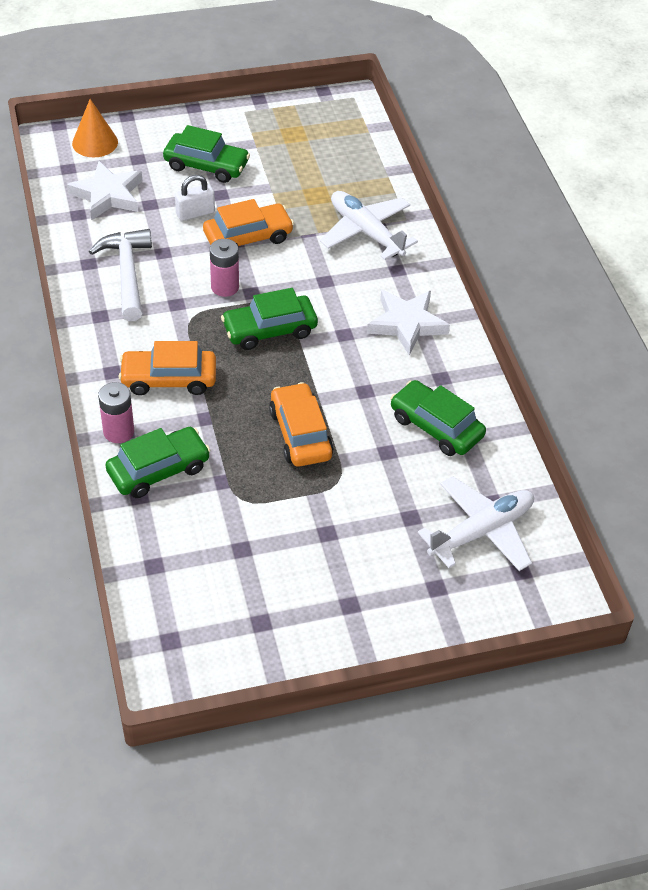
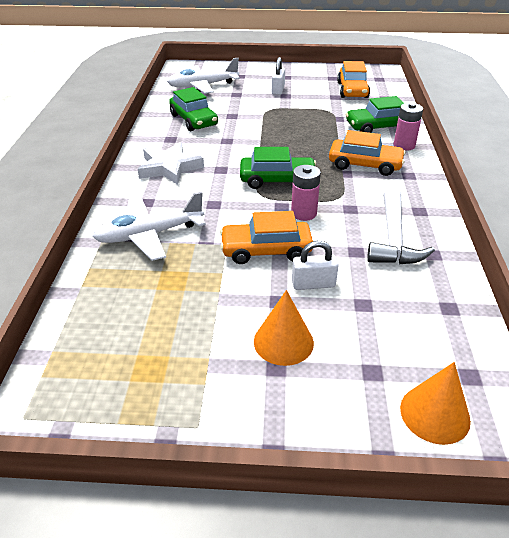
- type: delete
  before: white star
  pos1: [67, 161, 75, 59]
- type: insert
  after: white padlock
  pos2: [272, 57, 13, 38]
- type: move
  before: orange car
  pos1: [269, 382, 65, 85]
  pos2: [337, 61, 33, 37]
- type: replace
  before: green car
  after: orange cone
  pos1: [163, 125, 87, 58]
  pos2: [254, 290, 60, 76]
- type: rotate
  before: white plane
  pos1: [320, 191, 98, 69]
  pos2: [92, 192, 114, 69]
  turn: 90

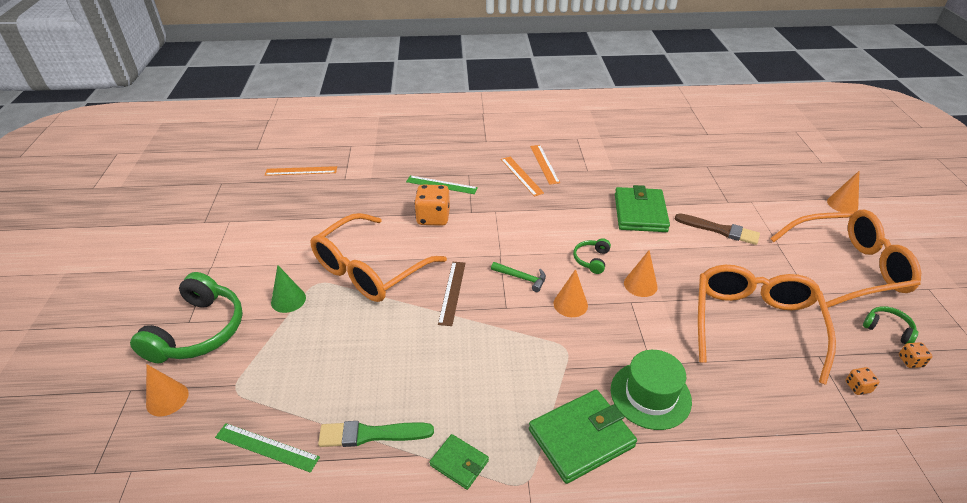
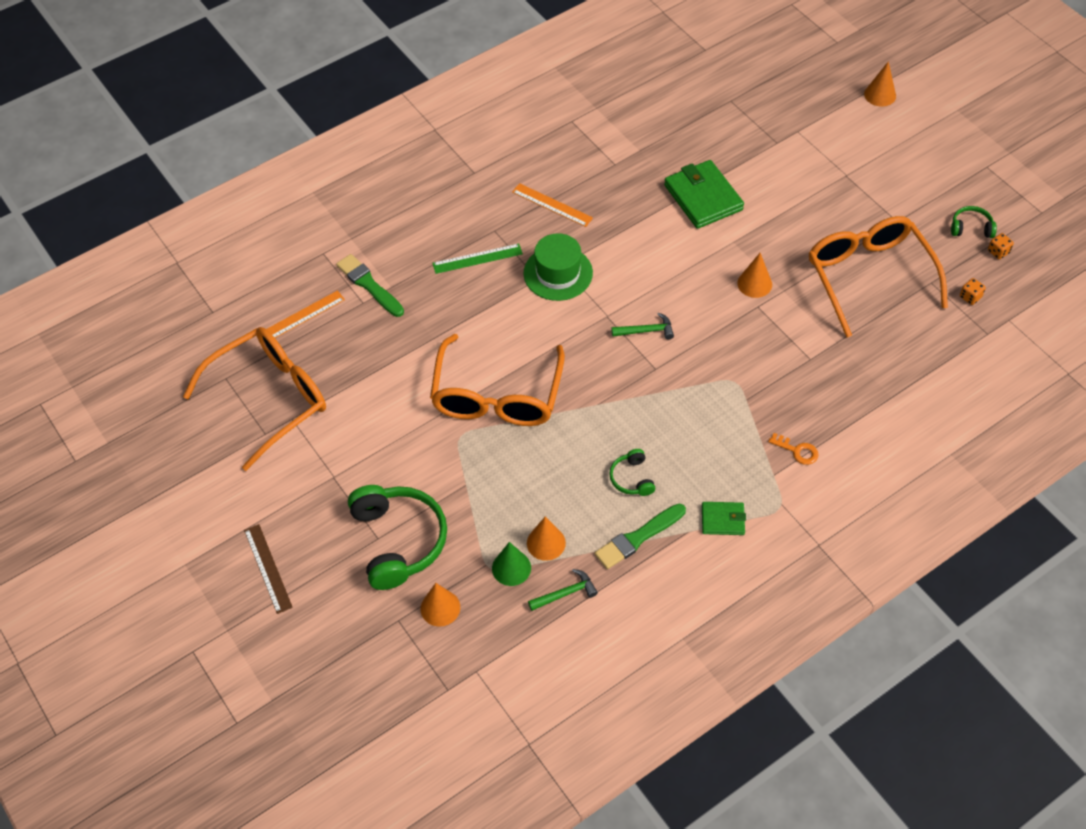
- type: delete
  before: orange dice
  pos1: [414, 185, 36, 41]
- type: delete
  before: orange ruler
  pos1: [530, 145, 30, 40]
- type: delete
  before: brown brush
  pos1: [675, 213, 85, 32]
- type: insert
  after: green brush
  pos2: [336, 254, 68, 63]
- type: move
  before: green cone
  pos1: [271, 265, 35, 48]
  pos2: [492, 542, 39, 44]
- type: move
  before: brown ruler
  pos1: [438, 262, 27, 64]
  pos2: [244, 524, 49, 90]
- type: move
  before: orange cone
  pos1: [553, 269, 35, 48]
  pos2: [527, 516, 39, 45]
- type: move
  before: green headphones
  pos1: [573, 238, 38, 36]
  pos2: [609, 449, 46, 47]
- type: move
  before: green hat
  pos1: [611, 350, 81, 80]
  pos2: [523, 233, 70, 68]
- type: move
  before: orange glasses
  pos1: [770, 210, 151, 98]
  pos2: [183, 327, 143, 144]
- type: replace
  before: green ruler
  after: green hammer
  pos1: [215, 423, 105, 50]
  pos2: [528, 569, 70, 42]
- type: replace
  before: green wallet
  after: orange key
  pos1: [529, 390, 108, 94]
  pos2: [768, 433, 51, 32]

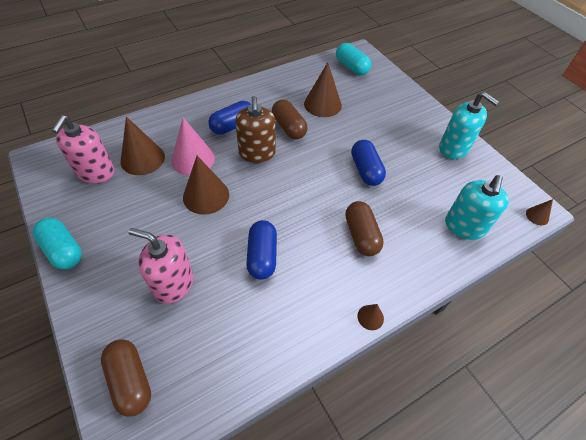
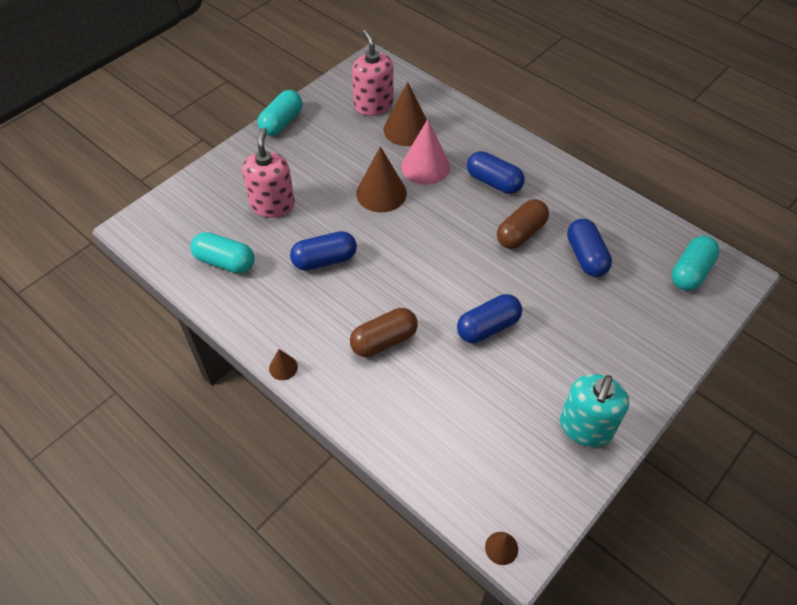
- type: delete
  before: brown capsule
  pos1: [101, 339, 50, 78]
- type: delete
  before: brown soap dispenser
  pos1: [235, 96, 41, 67]
- type: delete
  before: turquoise soap dispenser
  pos1: [445, 175, 64, 65]
- type: insert
  after: turquoise capsule
  pos2: [191, 232, 64, 41]
- type: replace
  before: brown cone
  after: blue capsule
  pos1: [304, 62, 38, 55]
  pos2: [567, 219, 45, 58]
- type: rotate
  before: pink soap dispenser
  pos1: [52, 115, 62, 68]
  pos2: [352, 30, 41, 86]
  turn: 75

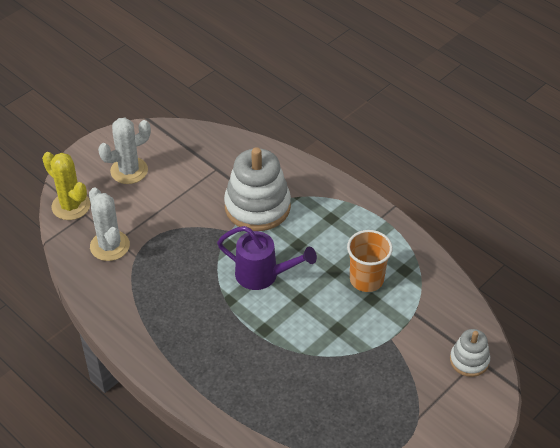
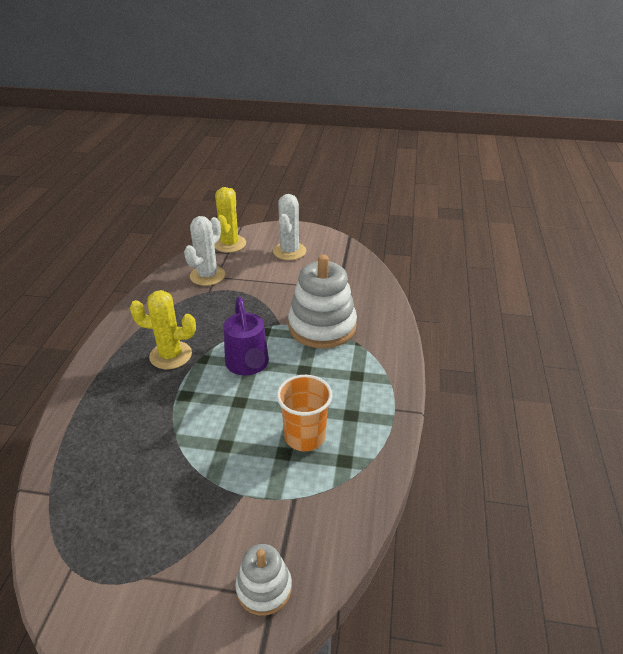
- type: insert
  after: yellow cactus
  pos2: [130, 290, 66, 79]
- type: rotate
  before: white cactus
  pos1: [98, 118, 53, 66]
  pos2: [273, 194, 33, 66]
  turn: 75

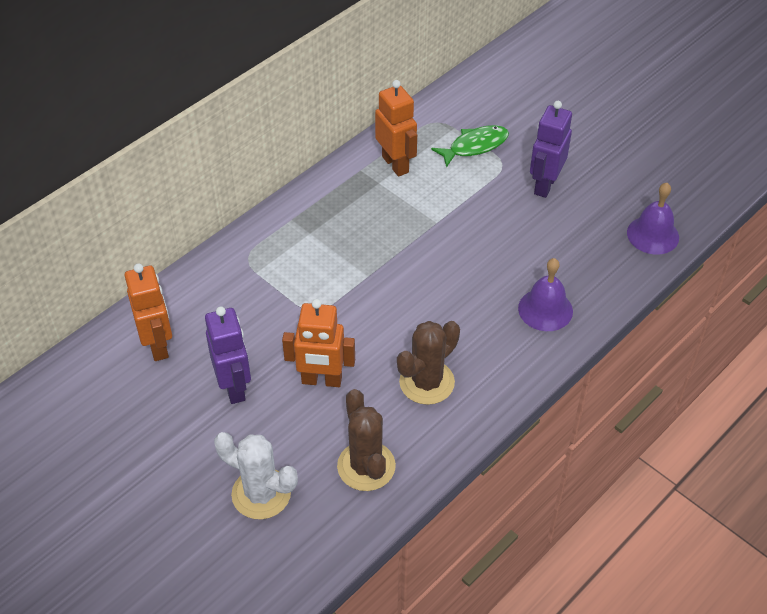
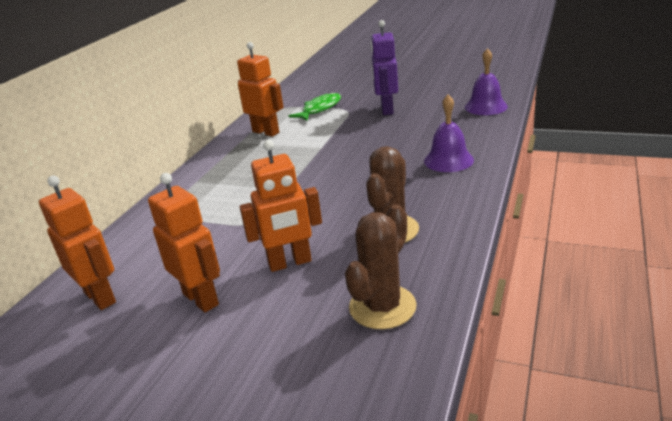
- type: delete
  before: white cactus
  pos1: [214, 432, 84, 87]
- type: recolor
  before: purple robot
  after: orange robot
  pos1: [205, 306, 46, 98]
  pos2: [148, 173, 72, 139]
- type: rotate
  before: brown cactus
  pos1: [337, 389, 59, 102]
  pos2: [345, 204, 72, 125]
  turn: 75

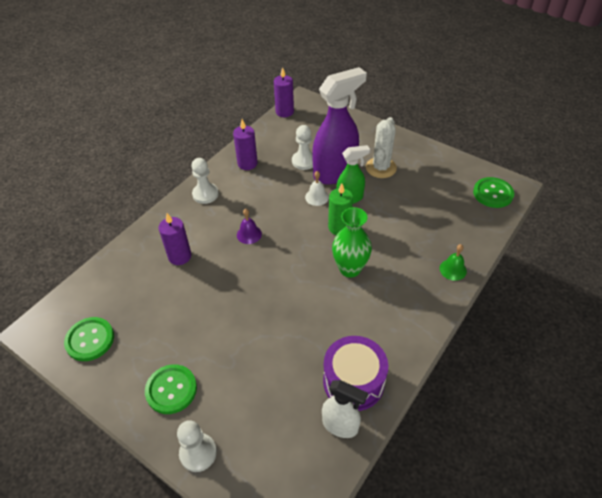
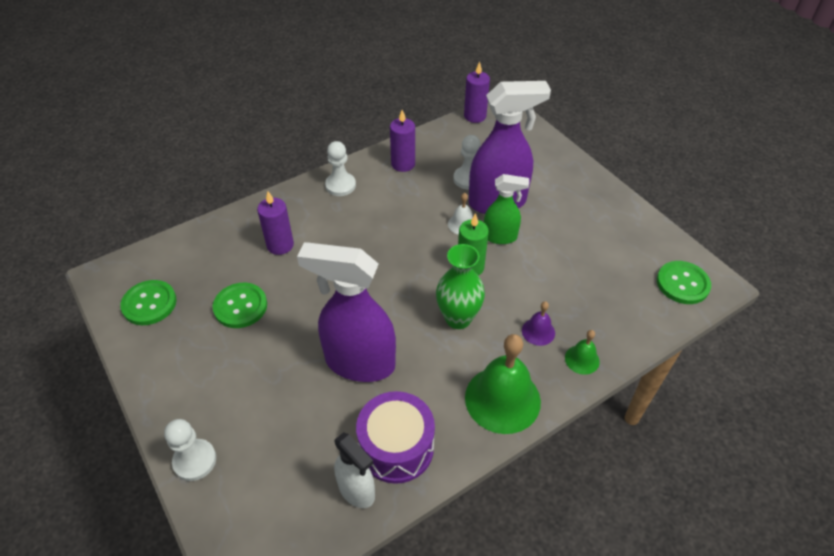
- type: delete
  before: white cactus
  pos1: [366, 117, 31, 61]
- type: insert
  after: purple spray bottle
  pos2: [297, 242, 99, 140]
- type: insert
  after: green bell
  pos2: [465, 334, 76, 100]
- type: move
  before: green button
  pos1: [145, 364, 52, 50]
  pos2: [213, 283, 54, 45]
- type: move
  before: purple bell
  pos1: [237, 209, 25, 35]
  pos2: [522, 301, 33, 45]

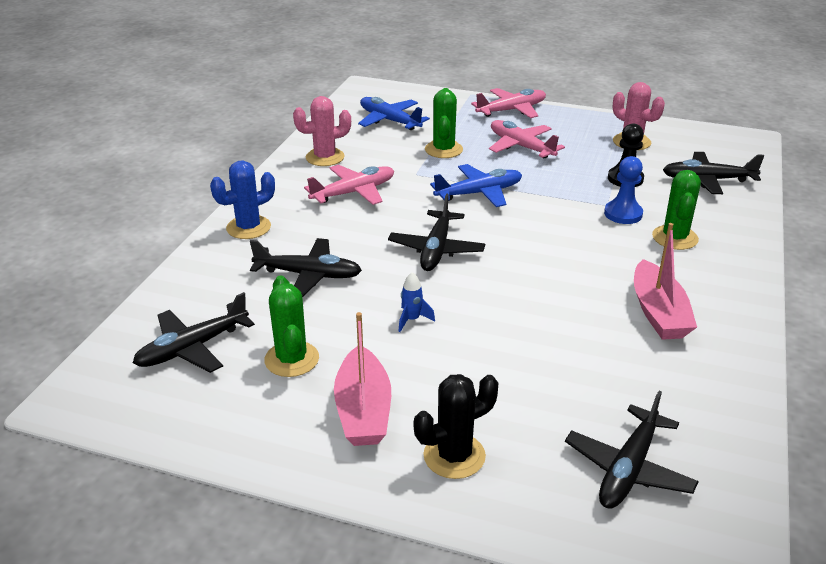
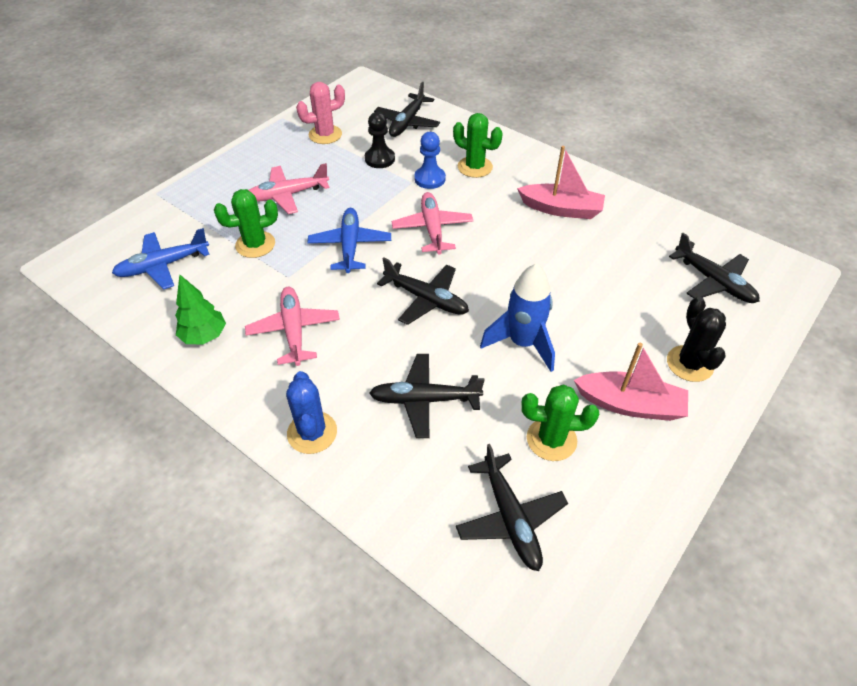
- type: move
  before: pink plane
  pos1: [471, 88, 75, 30]
  pos2: [392, 192, 81, 62]
- type: replace
  before: pink cactus
  after: green tree
  pos1: [293, 96, 58, 70]
  pos2: [175, 274, 51, 71]
- type: rotate
  before: black plane
  pos1: [250, 238, 112, 59]
  pos2: [369, 354, 116, 84]
  turn: -120
- type: rotate
  before: green cactus
  pos1: [425, 88, 38, 70]
  pos2: [214, 189, 64, 69]
  turn: -45
- type: resize
  before: blue rocket
  pos1: [398, 272, 37, 60]
  pos2: [480, 264, 75, 108]
  scale: 2.15

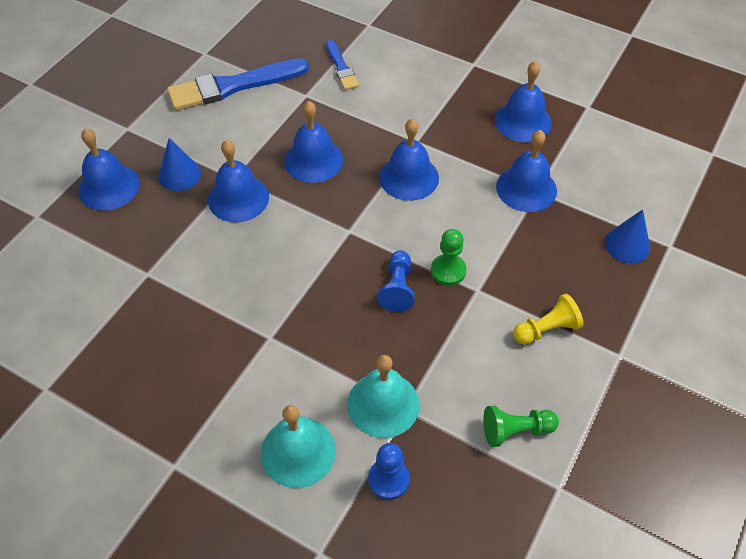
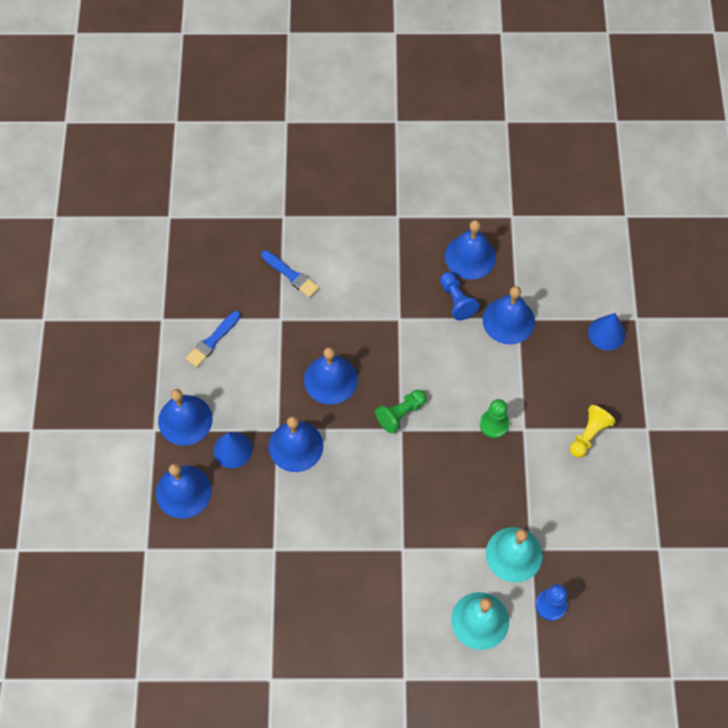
- type: move
  before: blue pawn
  pos1: [377, 250, 38, 62]
  pos2: [440, 272, 39, 49]
- type: move
  before: blue bell
  pos1: [379, 118, 60, 83]
  pos2: [158, 389, 55, 57]
- type: move
  before: green pawn
  pos1: [483, 406, 76, 41]
  pos2: [375, 390, 52, 44]
- type: resize
  before: blue brush
  pos1: [167, 58, 142, 52]
  pos2: [186, 311, 55, 56]
  scale: 0.53

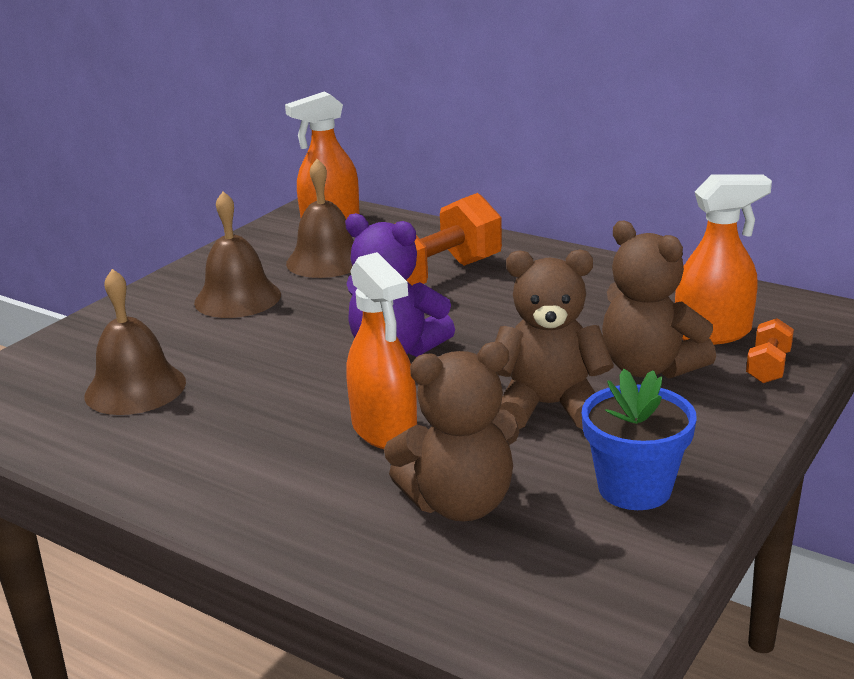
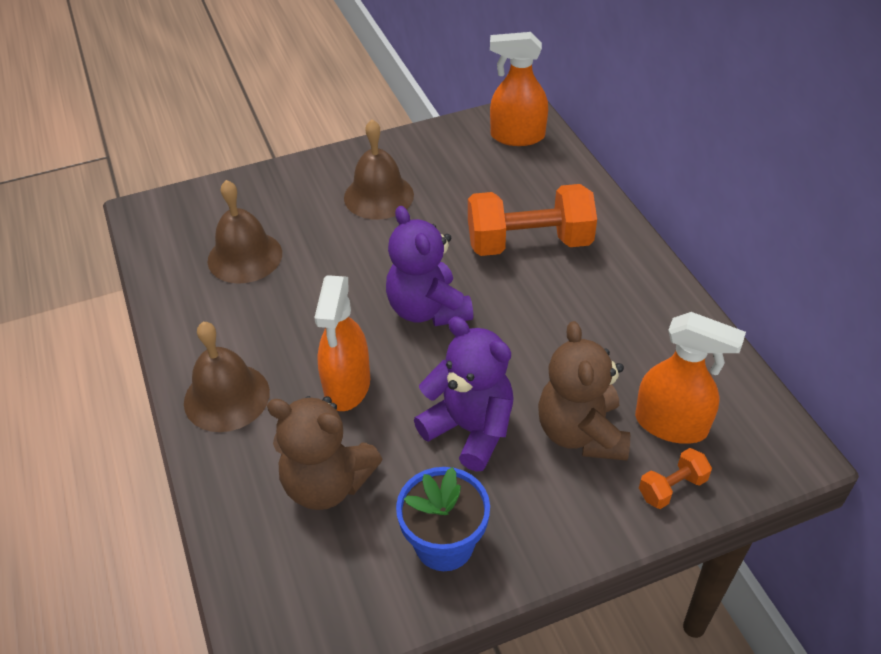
- type: move
  before: brown bell
  pos1: [286, 159, 68, 119]
  pos2: [184, 322, 86, 110]
- type: recolor
  before: brown teddy bear
  after: purple teddy bear
  pos1: [495, 250, 119, 180]
  pos2: [414, 317, 100, 155]

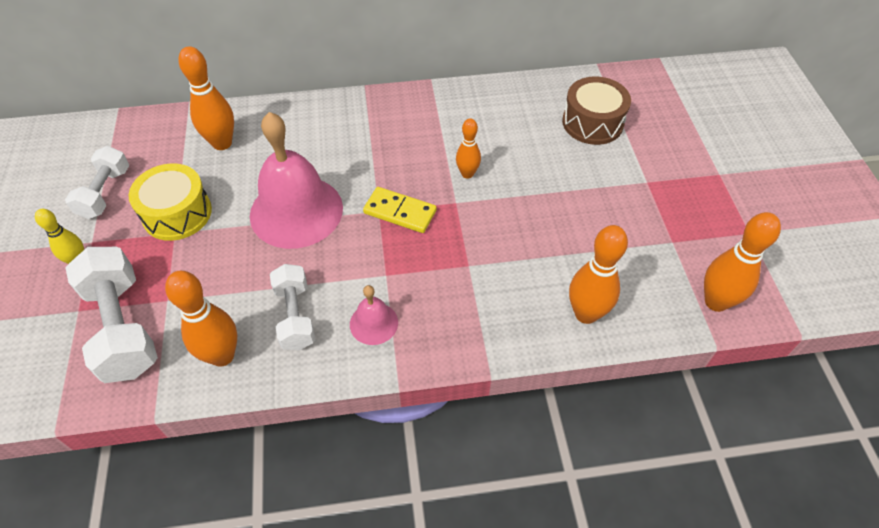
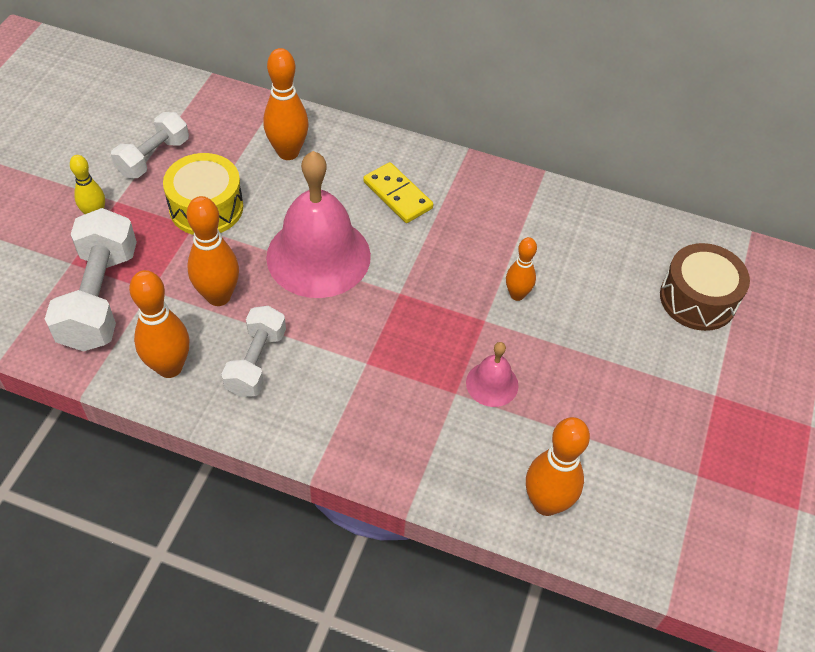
- type: move
  before: pink bell
  pos1: [350, 285, 48, 60]
  pos2: [466, 342, 53, 65]
- type: move
  before: yellow domino
  pos1: [363, 187, 74, 46]
  pos2: [363, 162, 70, 61]
- type: move
  before: orange bowling pin
  pos1: [704, 212, 77, 100]
  pos2: [187, 196, 52, 110]

